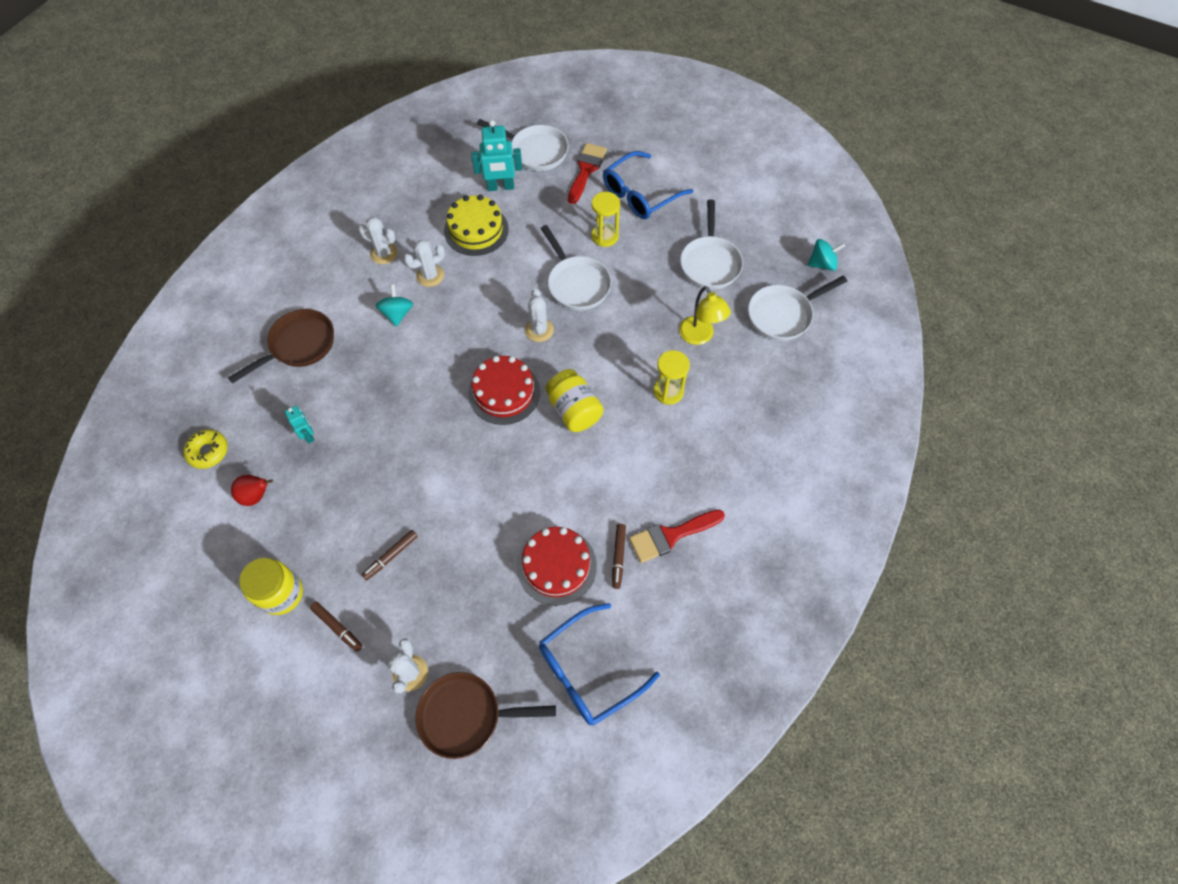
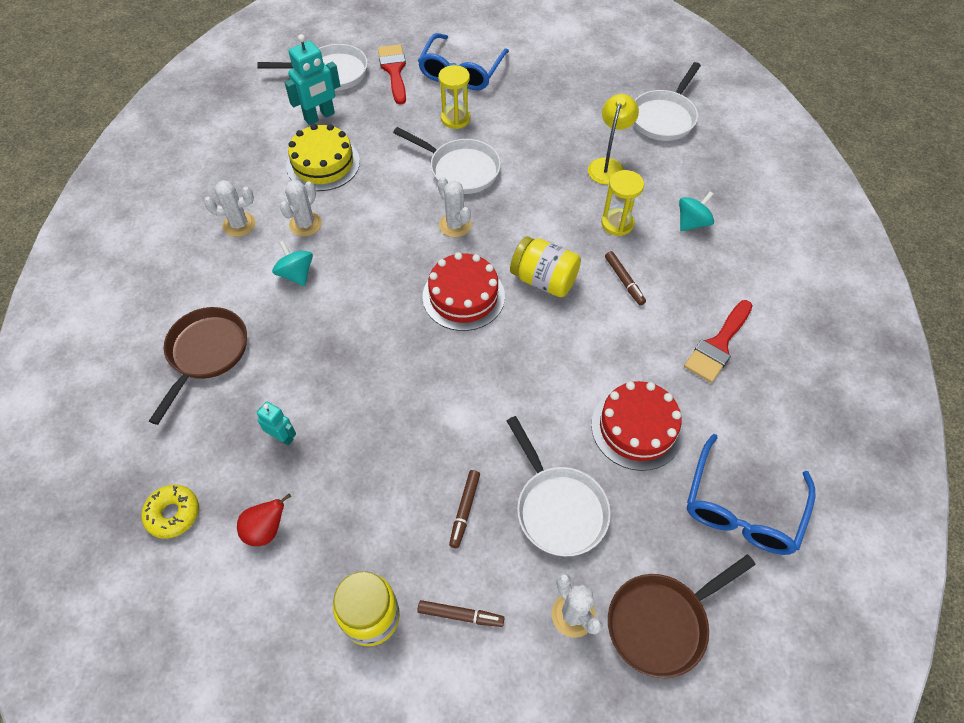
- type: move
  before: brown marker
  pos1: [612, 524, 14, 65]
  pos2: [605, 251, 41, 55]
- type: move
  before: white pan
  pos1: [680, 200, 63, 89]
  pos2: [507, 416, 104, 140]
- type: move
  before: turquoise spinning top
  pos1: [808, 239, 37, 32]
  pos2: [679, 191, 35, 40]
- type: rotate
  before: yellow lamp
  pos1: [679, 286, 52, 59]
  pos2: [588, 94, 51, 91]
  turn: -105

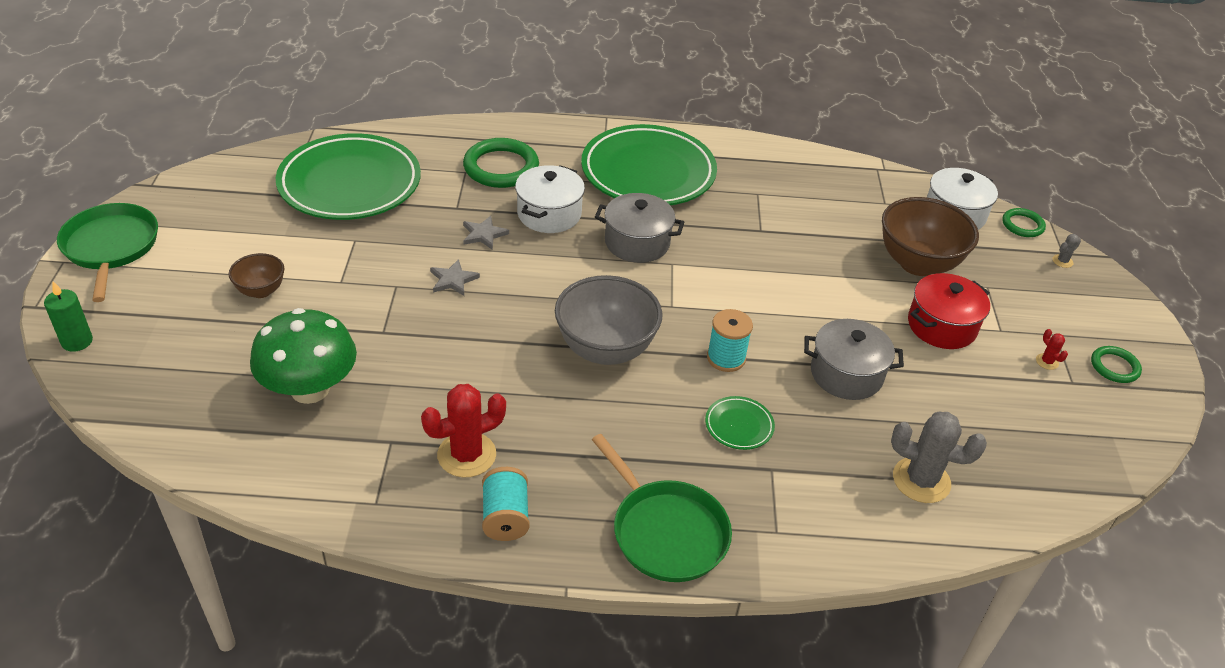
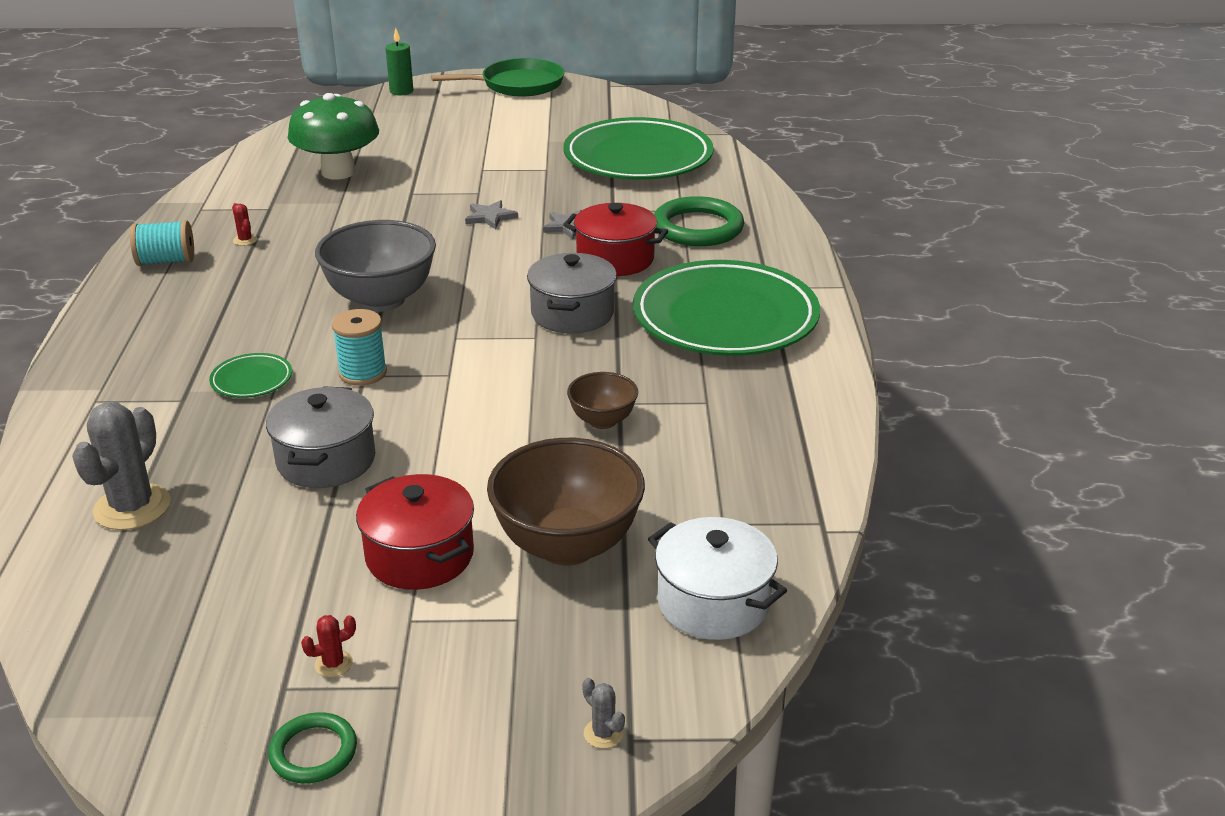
- type: delete
  before: green pan
  pos1: [592, 434, 140, 148]
- type: delete
  before: green ring
  pos1: [1002, 208, 44, 29]
- type: move
  before: brown bowl
  pos1: [229, 253, 56, 45]
  pos2: [567, 372, 71, 57]
- type: recolor
  before: white pot
  after: red pot
  pos1: [515, 165, 70, 68]
  pos2: [563, 203, 105, 73]
- type: resize
  before: red cactus
  pos1: [421, 384, 85, 93]
  pos2: [232, 203, 26, 43]
  scale: 0.44

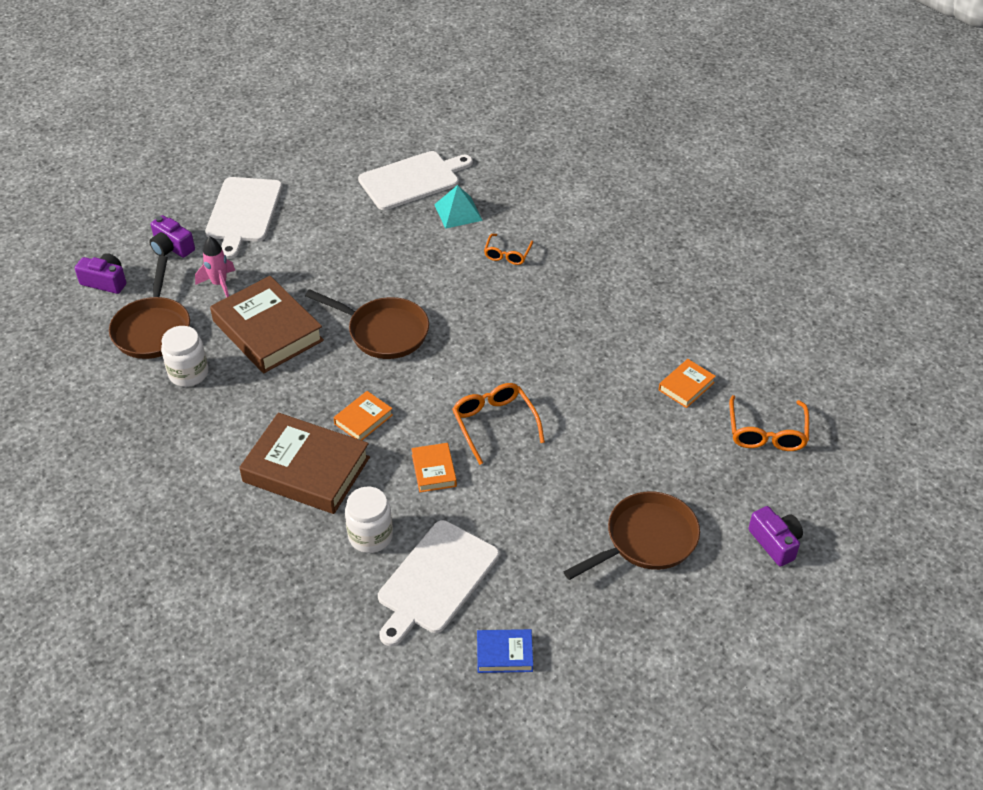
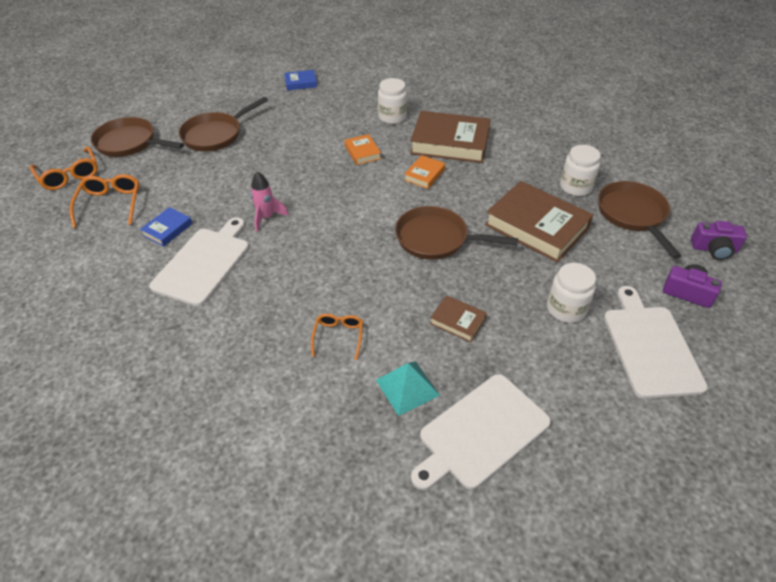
- type: insert
  after: brown book
  pos2: [430, 295, 57, 47]
- type: insert
  after: white jar
  pos2: [547, 263, 49, 60]
- type: move
  before: pink rocket
  pos1: [195, 236, 40, 61]
  pos2: [251, 171, 38, 61]
- type: move
  before: white cutting board
  pos1: [378, 520, 121, 126]
  pos2: [149, 217, 100, 89]
- type: move
  before: orange glasses
  pos1: [452, 383, 93, 82]
  pos2: [30, 146, 68, 44]
- type: replace
  before: purple camera
  after: brown pan
  pos1: [748, 506, 55, 61]
  pos2: [91, 117, 93, 40]
- type: recolor
  before: orange book
  after: blue book
  pos1: [659, 359, 57, 49]
  pos2: [140, 207, 53, 40]

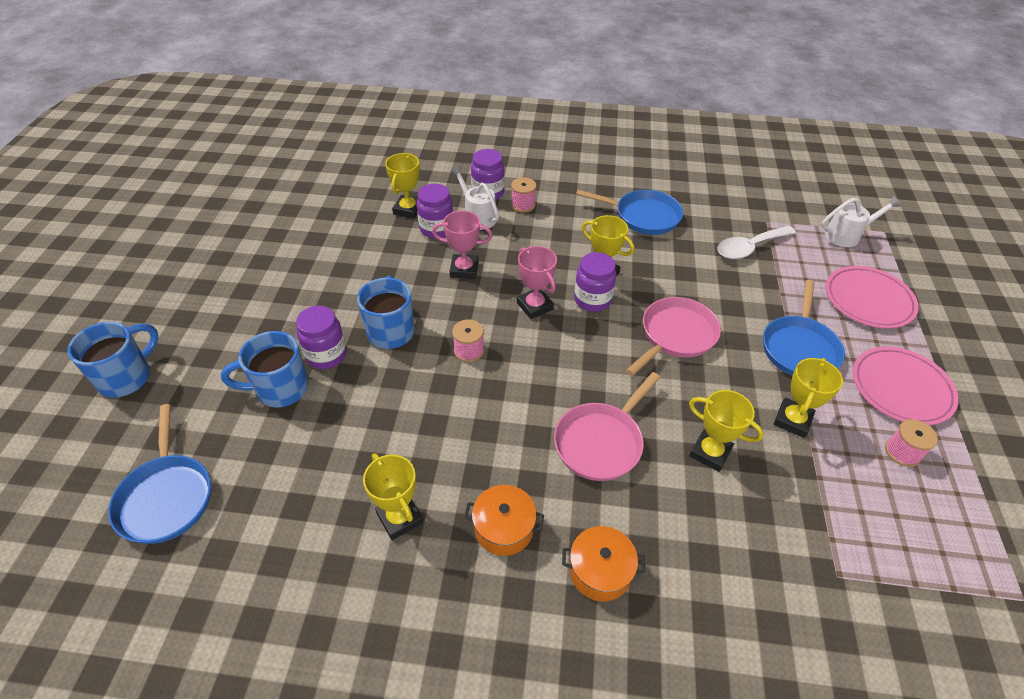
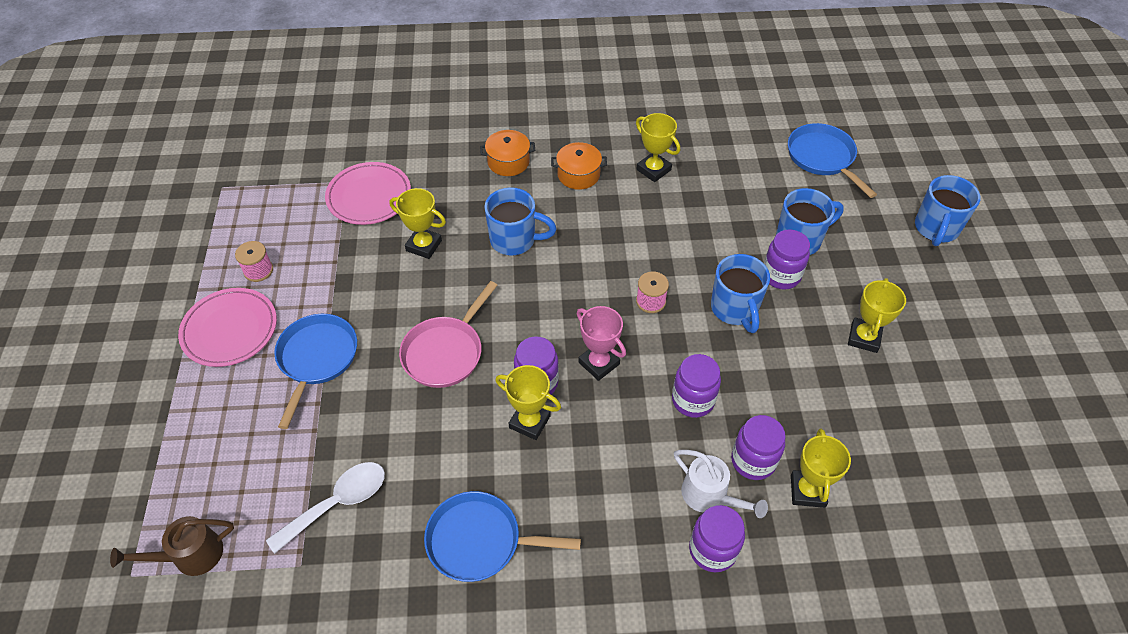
- type: delete
  before: pink spool
  pos1: [511, 177, 25, 36]
- type: move
  before: yellow trophy
  pos1: [774, 358, 69, 80]
  pos2: [848, 278, 58, 75]
- type: move
  before: pink plate
  pos1: [825, 266, 94, 62]
  pos2: [325, 162, 86, 63]
- type: replace
  before: pink trophy
  after: purple jar
  pos1: [432, 211, 61, 68]
  pos2: [672, 354, 49, 64]
- type: replace
  before: pink pan
  after: blue mug
  pos1: [554, 372, 106, 109]
  pos2: [485, 187, 72, 69]
- type: recolor
  before: white watering can
  after: brown watering can
  pos1: [821, 196, 80, 51]
  pos2: [110, 516, 124, 60]

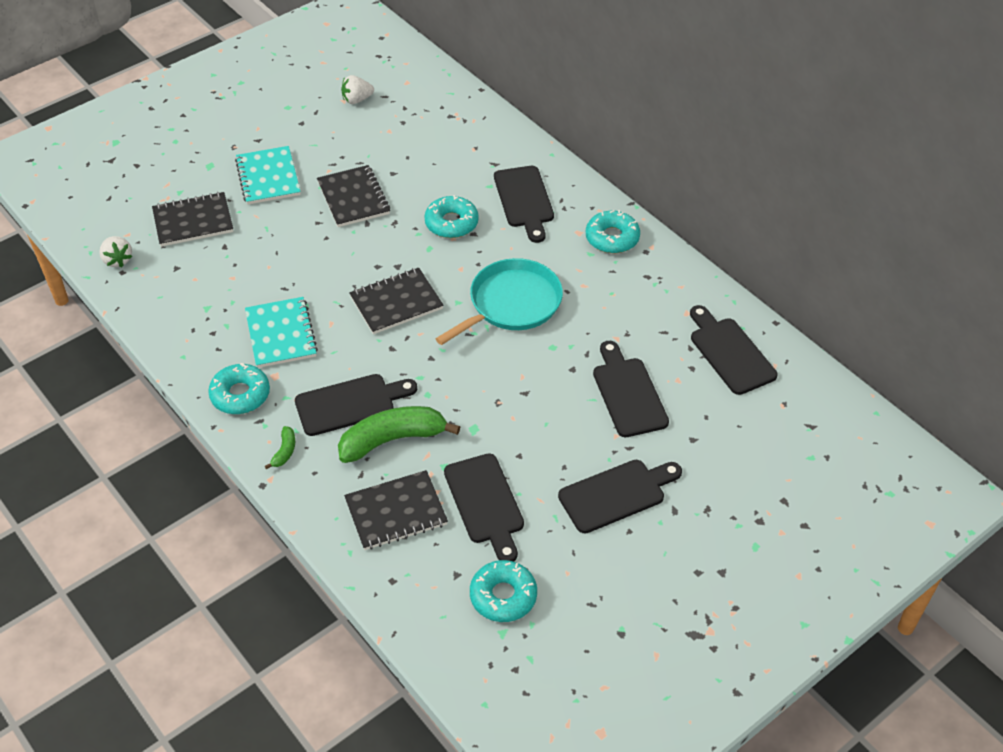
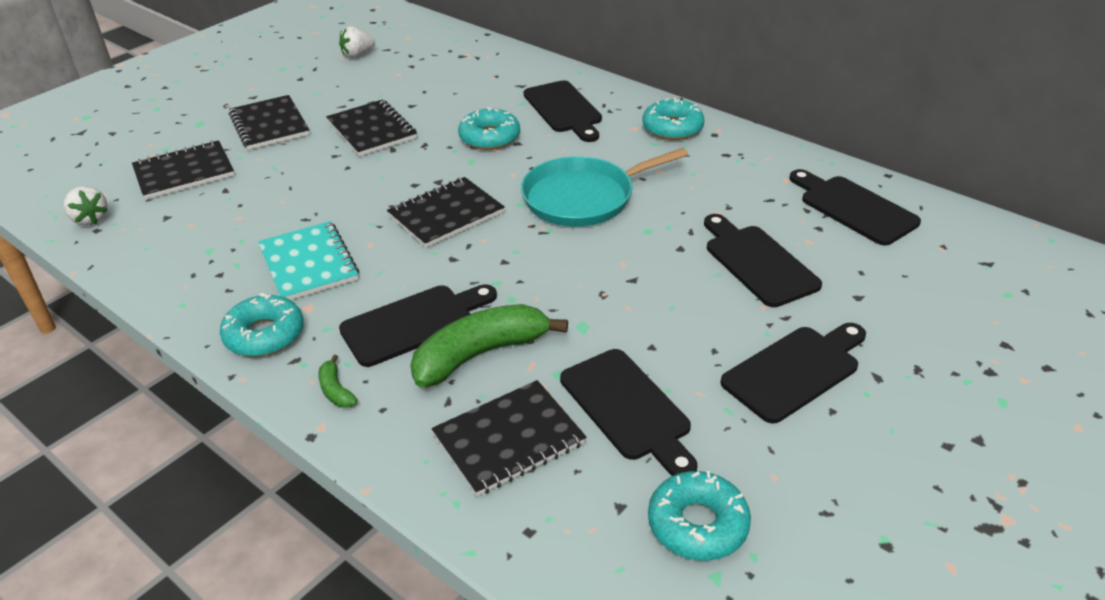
- type: recolor
  before: turquoise notebook
  after: black notebook
  pos1: [235, 146, 66, 59]
  pos2: [229, 95, 81, 55]
- type: rotate
  before: green banana
  pos1: [265, 426, 30, 44]
  pos2: [319, 355, 38, 52]
  turn: 150
- type: rotate
  before: turquoise pan
  pos1: [435, 258, 128, 87]
  pos2: [521, 148, 167, 79]
  turn: -150

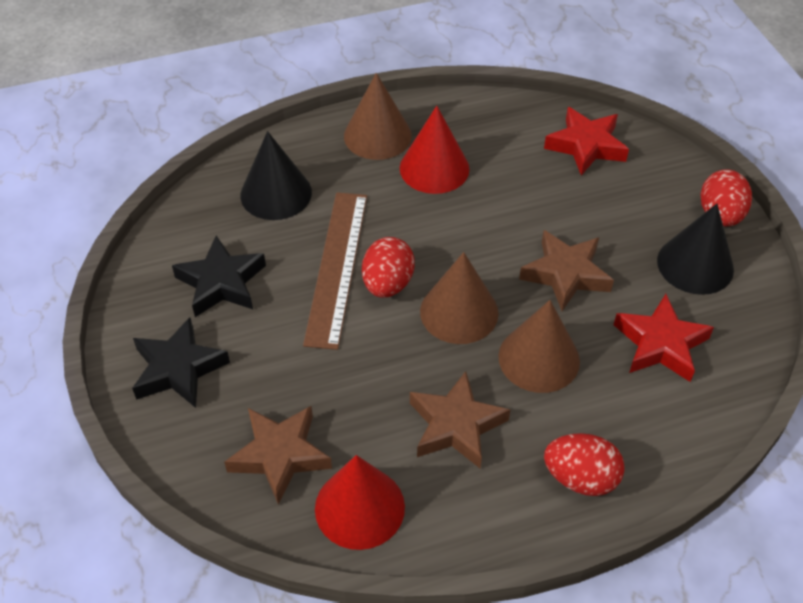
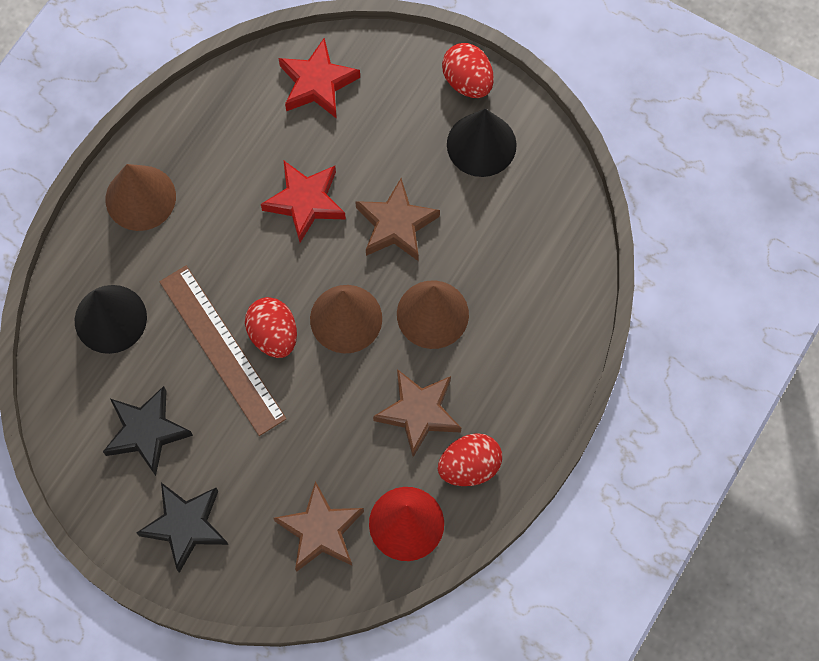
- type: delete
  before: red cone
  pos1: [400, 106, 70, 88]
- type: move
  before: red egg
  pos1: [544, 433, 81, 63]
  pos2: [438, 433, 64, 53]
- type: move
  before: red star
  pos1: [614, 294, 100, 88]
  pos2: [261, 161, 85, 82]

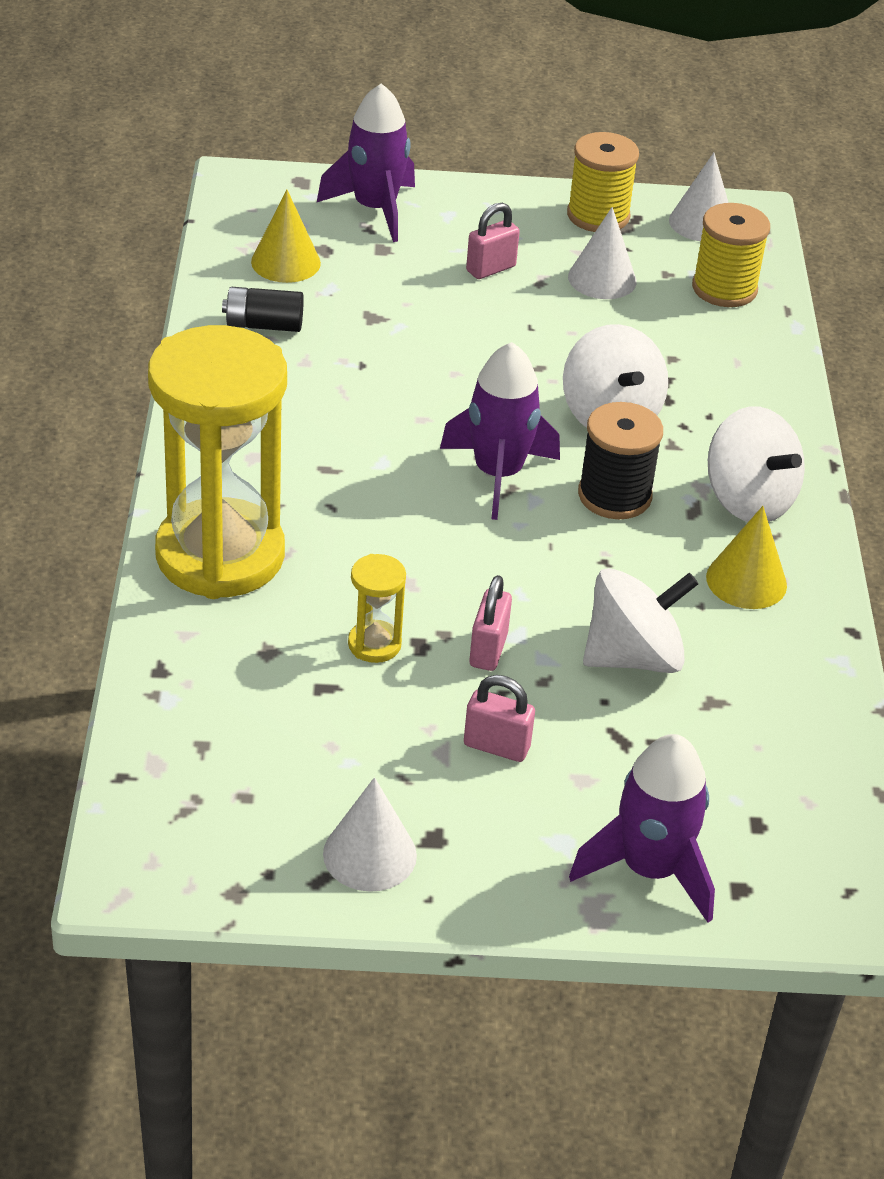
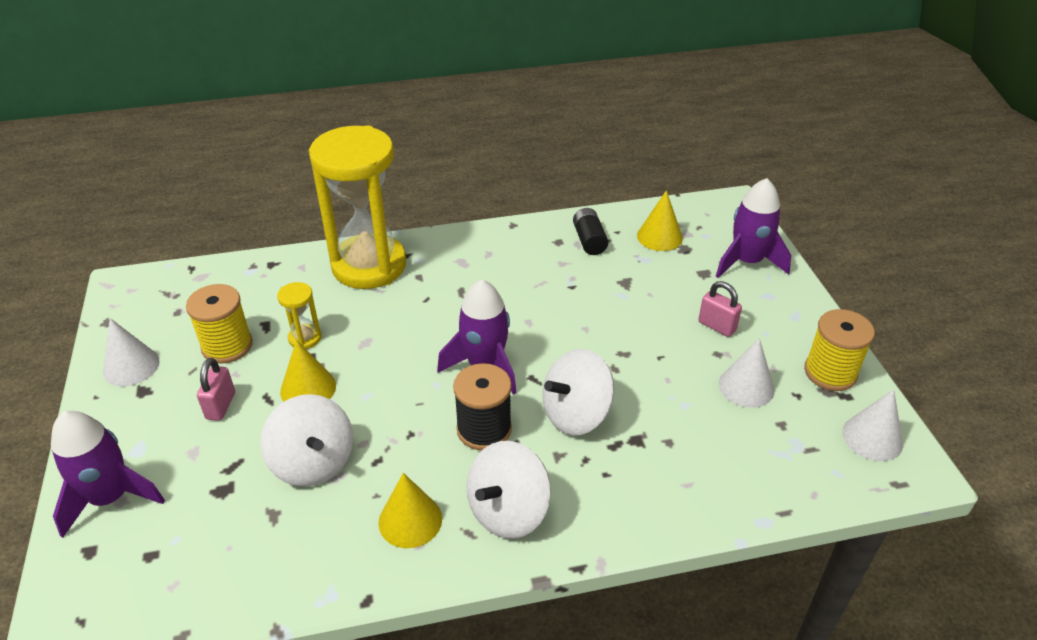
- type: move
  before: yellow spool
  pos1: [692, 203, 78, 104]
  pos2: [186, 284, 67, 80]
- type: replace
  before: pink padlock
  after: yellow cone
  pos1: [469, 575, 43, 96]
  pos2: [280, 340, 56, 62]

